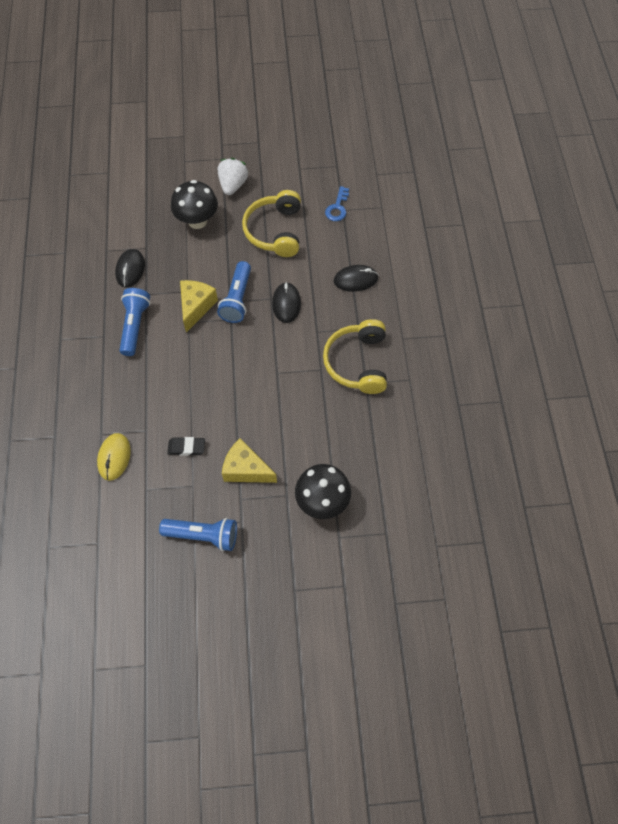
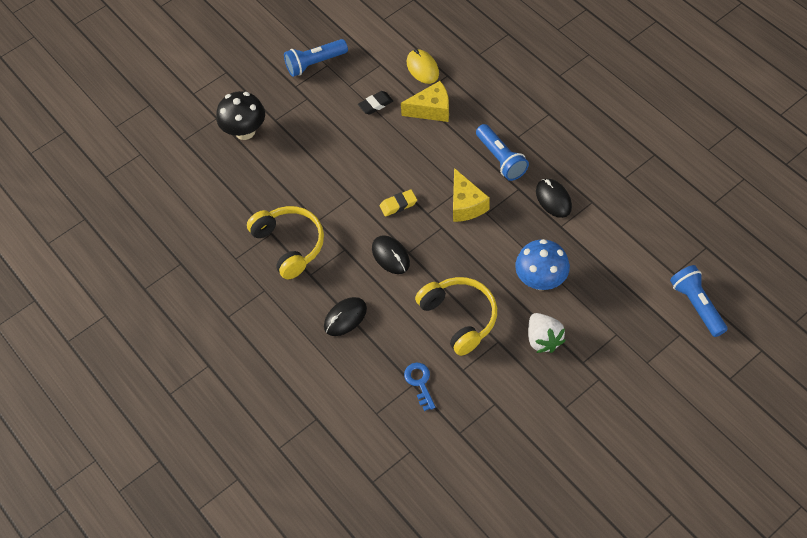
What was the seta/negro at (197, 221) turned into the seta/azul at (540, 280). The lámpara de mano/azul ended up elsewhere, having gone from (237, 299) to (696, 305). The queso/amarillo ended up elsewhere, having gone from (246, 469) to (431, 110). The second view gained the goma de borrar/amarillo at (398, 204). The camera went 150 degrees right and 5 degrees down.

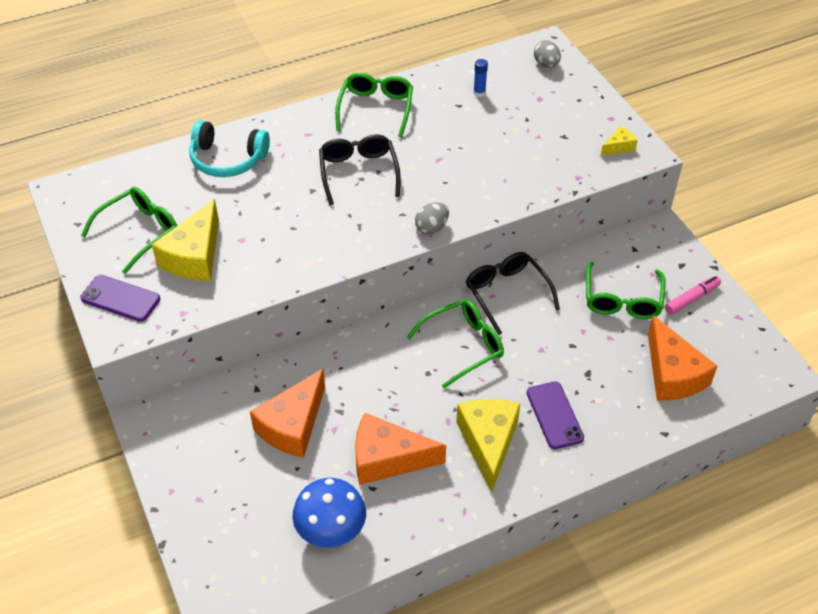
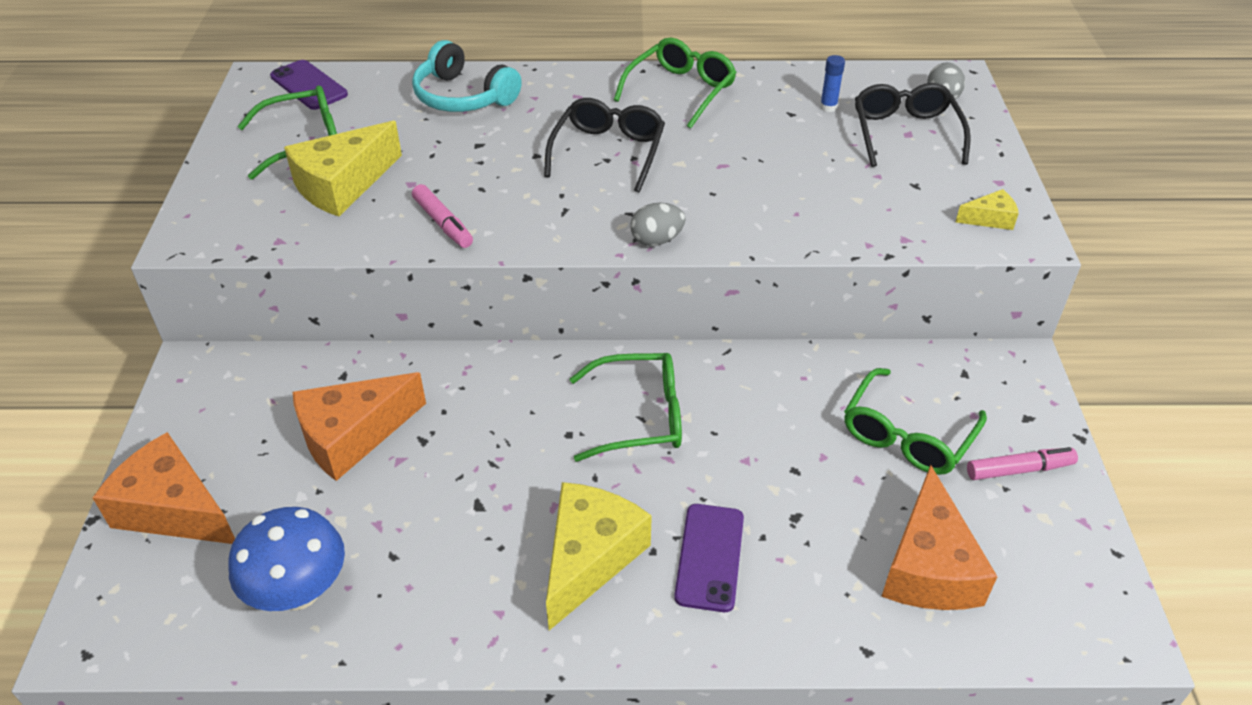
The móvil/morado ended up elsewhere, having gone from (120, 298) to (308, 85). The queso/naranja ended up elsewhere, having gone from (387, 459) to (173, 509). The gafas/negro ended up elsewhere, having gone from (506, 293) to (905, 133). The second view gained the rotulador/rosa at (443, 223). The camera went 25 degrees right and 5 degrees down.

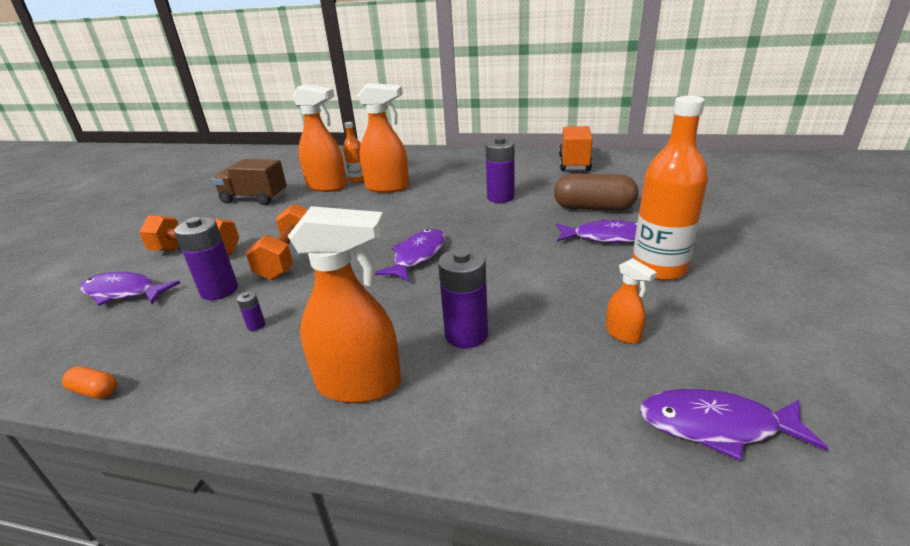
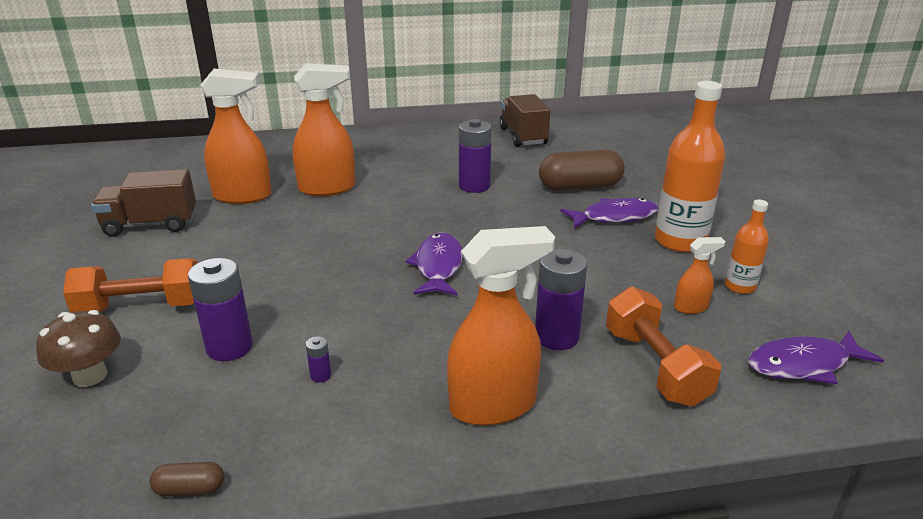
What was the cápsula/naranja at (95, 391) turned into the cápsula/marrón at (190, 489). Where the pez/morado stood at (124, 292), the seta/marrón came to stand at (90, 376). The mancuerna/naranja ended up elsewhere, having gone from (289, 257) to (655, 366). The botella/naranja ended up elsewhere, having gone from (358, 180) to (740, 286). What was the camión/naranja at (574, 163) turned into the camión/marrón at (523, 136). The pulverizador/naranja at (623, 334) ended up facing another way, 45 degrees counterclockwise from before. The camera went 25 degrees left and 0 degrees up.

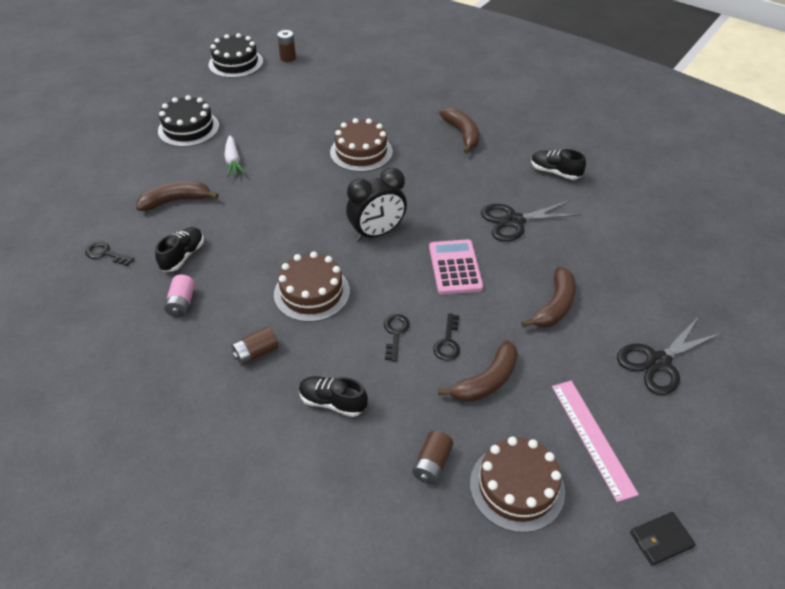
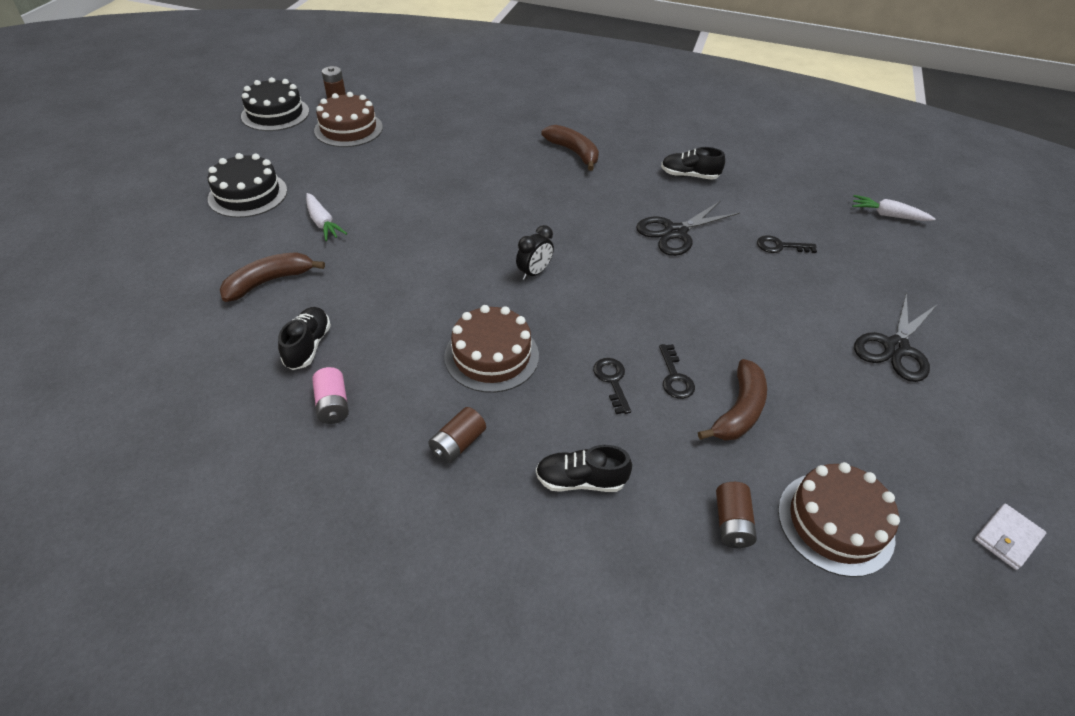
The llave/negro ended up elsewhere, having gone from (105, 254) to (780, 246). The tarta/marrón ended up elsewhere, having gone from (361, 152) to (348, 129). The size of the despertador/negro at (377, 233) changed by a factor of 0.58. The second view lost the calculadora/rosa at (455, 267). The second view lost the plátano/marrón at (554, 306). The second view lost the regla/rosa at (592, 438). What was the cartera/negro at (661, 540) turned into the cartera/blanco at (1007, 538). The second view gained the zanahoria/blanco at (888, 215). The camera went 20 degrees left and 0 degrees up.

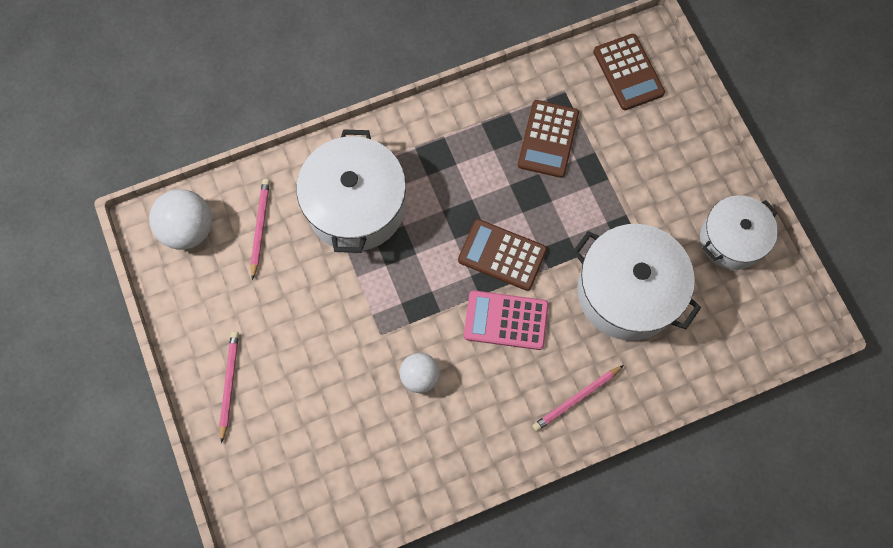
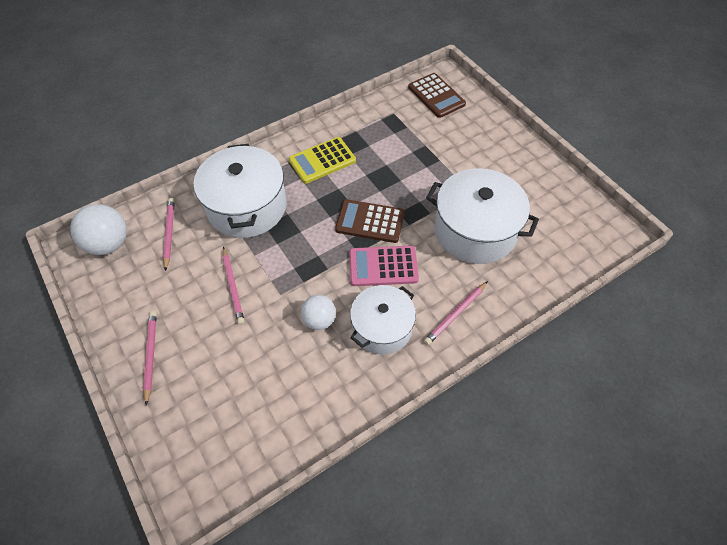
The second view lost the calculadora/marrón at (548, 139). The olla/blanco ended up elsewhere, having gone from (731, 239) to (382, 328). The second view gained the lápiz/rosa at (233, 287). The second view gained the calculadora/amarillo at (322, 161). The camera went 10 degrees left and 15 degrees down.

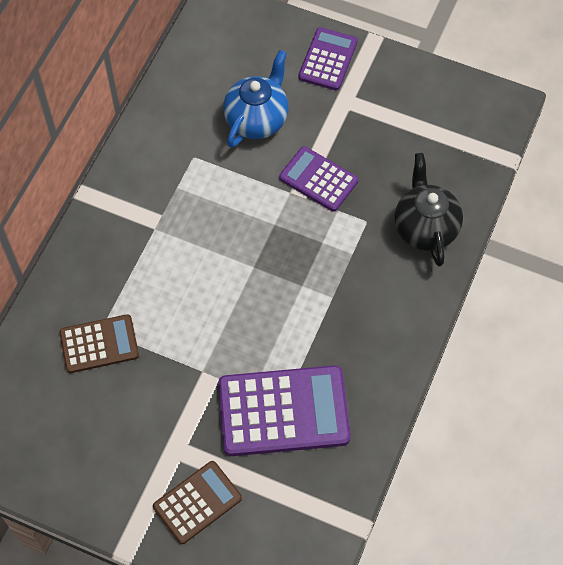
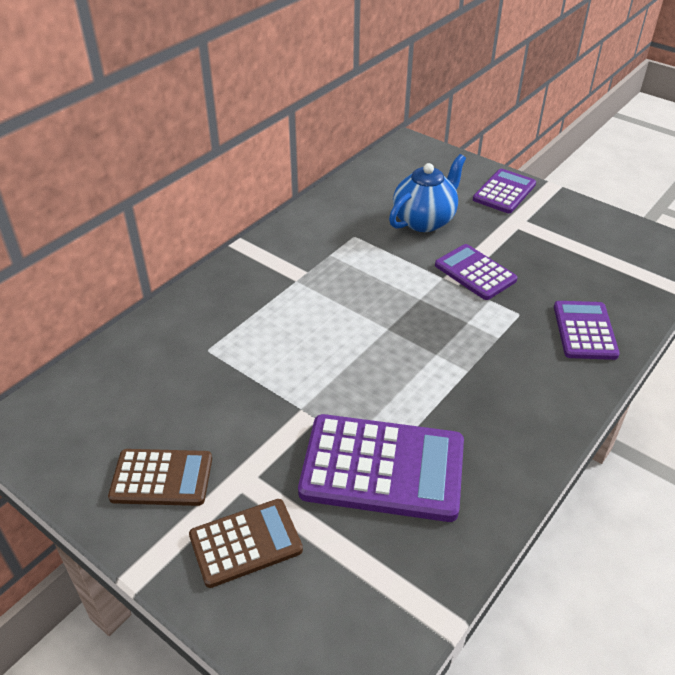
The calculadora/marrón ended up elsewhere, having gone from (99, 344) to (162, 478). Where the tetera/negro stood at (425, 228), the calculadora/morado came to stand at (585, 331). The camera went 15 degrees right and 20 degrees down.

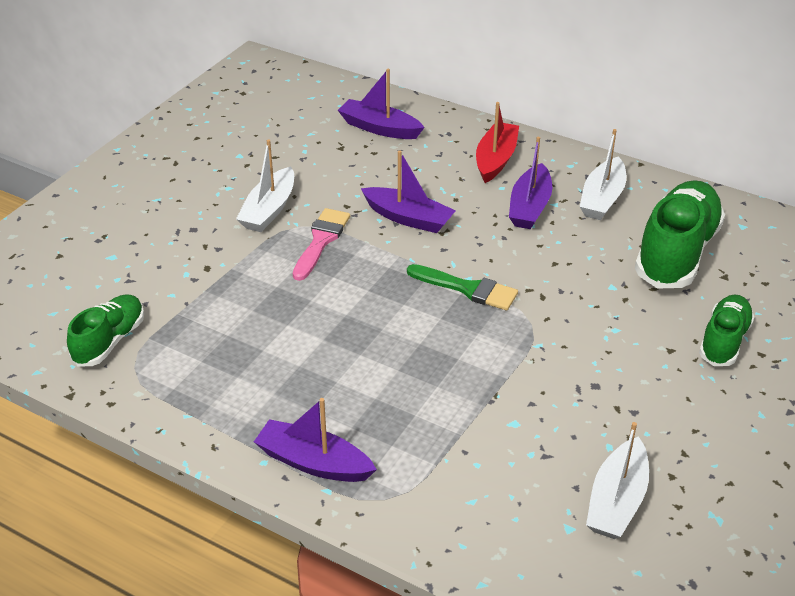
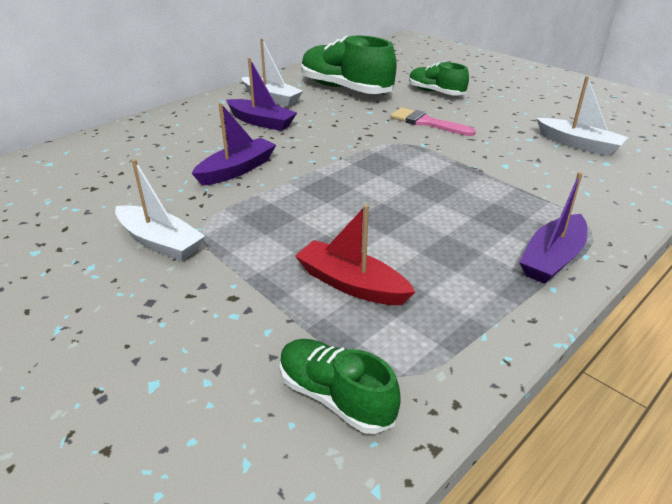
The pincel/rosa ended up elsewhere, having gone from (321, 241) to (427, 123). The second view lost the barco/morado at (379, 128). The second view lost the pincel/verde at (467, 289). The barco/rojo ended up elsewhere, having gone from (496, 159) to (351, 284). The camera went 75 degrees left and 5 degrees down.

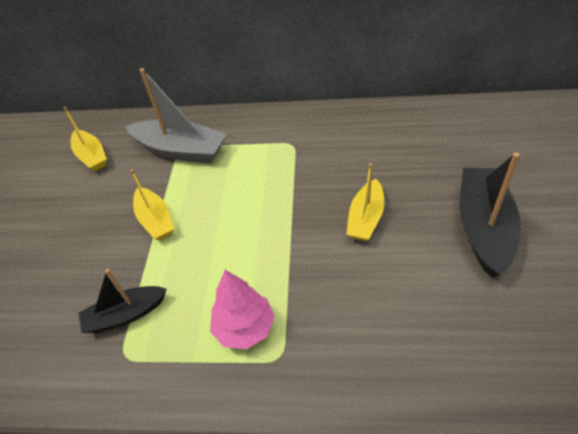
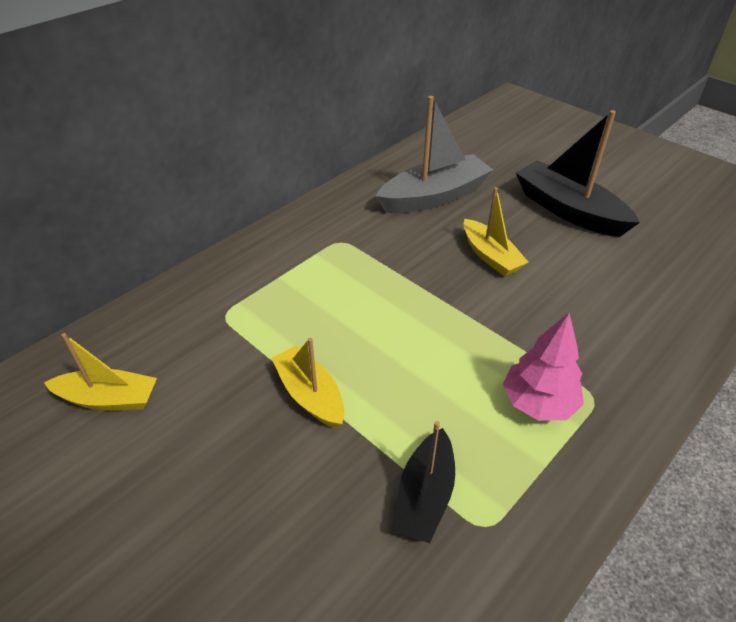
The barco/gris ended up elsewhere, having gone from (181, 150) to (434, 197). The barco/amarillo at (155, 220) ended up facing another way, 135 degrees counterclockwise from before. The camera went 55 degrees left and 5 degrees down.

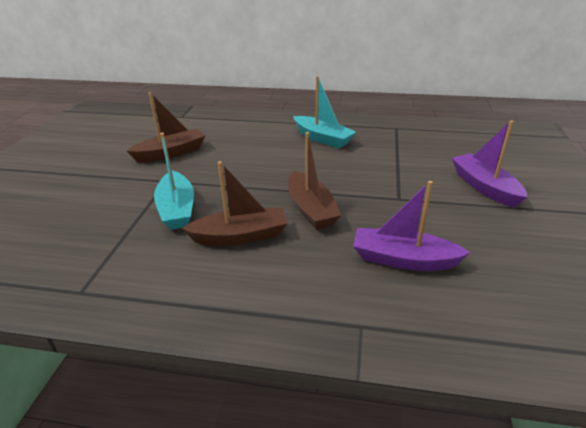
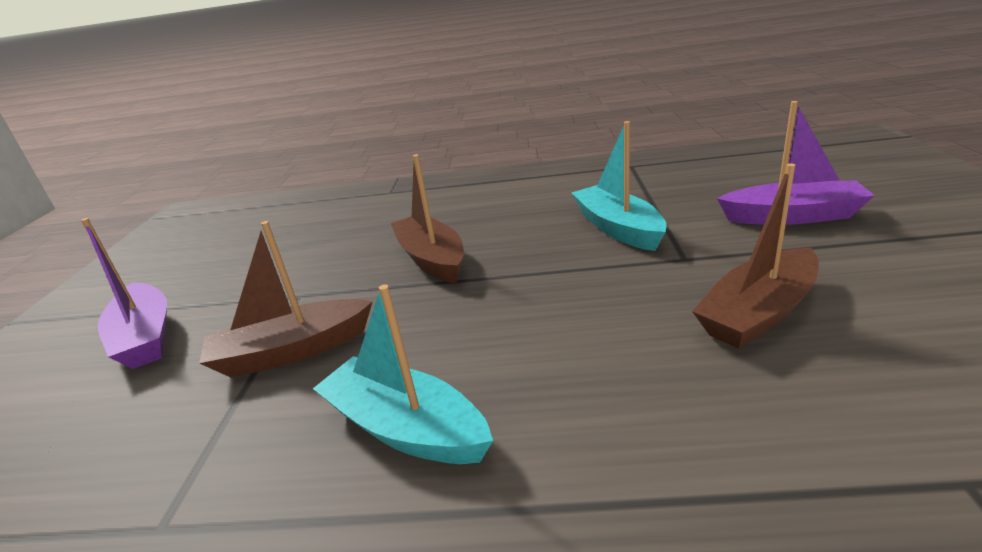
The barco/marrón ended up elsewhere, having gone from (240, 236) to (292, 351). The barco/morado ended up elsewhere, having gone from (403, 259) to (792, 216). The camera went 175 degrees right and 5 degrees down.

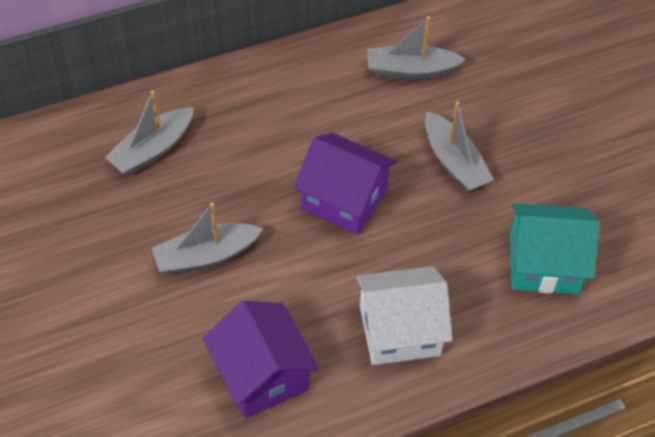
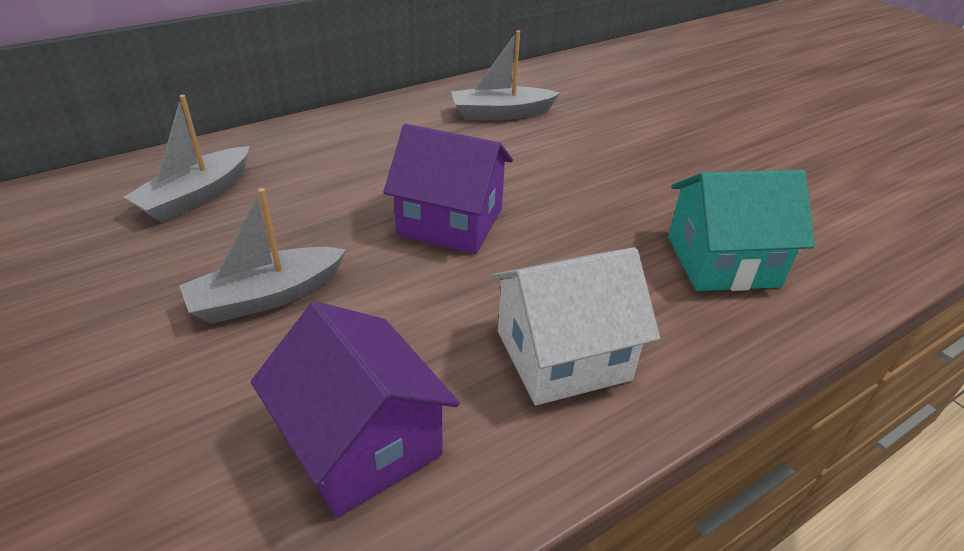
The second view lost the barco/gris at (454, 162). The camera went 10 degrees left and 15 degrees down.

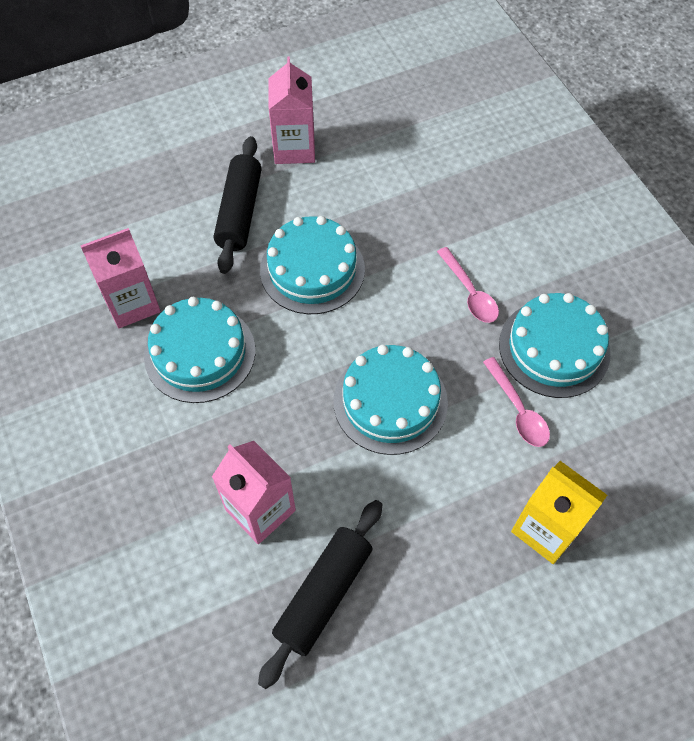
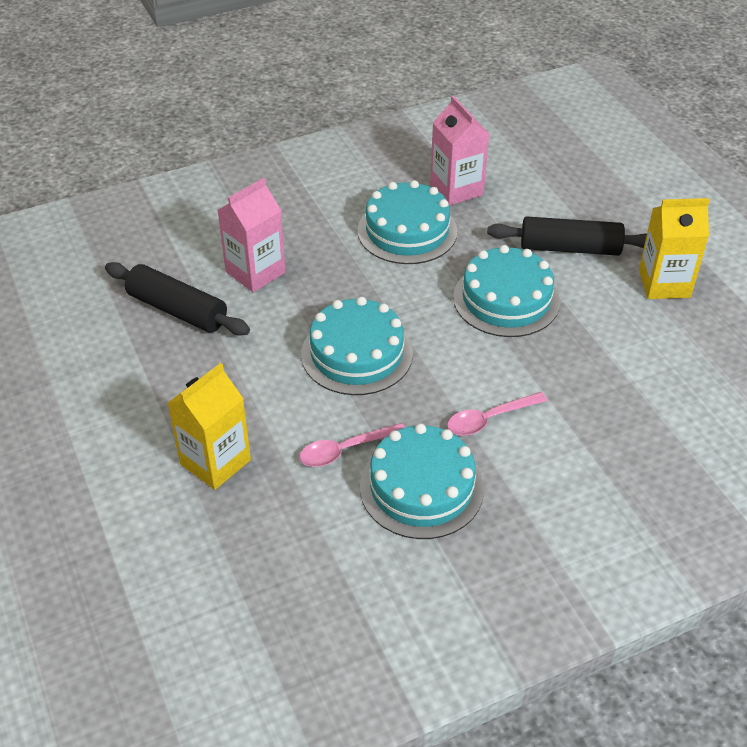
What was the cartón de leche/rosa at (294, 148) turned into the cartón de leche/amarillo at (664, 284). The camera went 90 degrees right and 15 degrees down.

